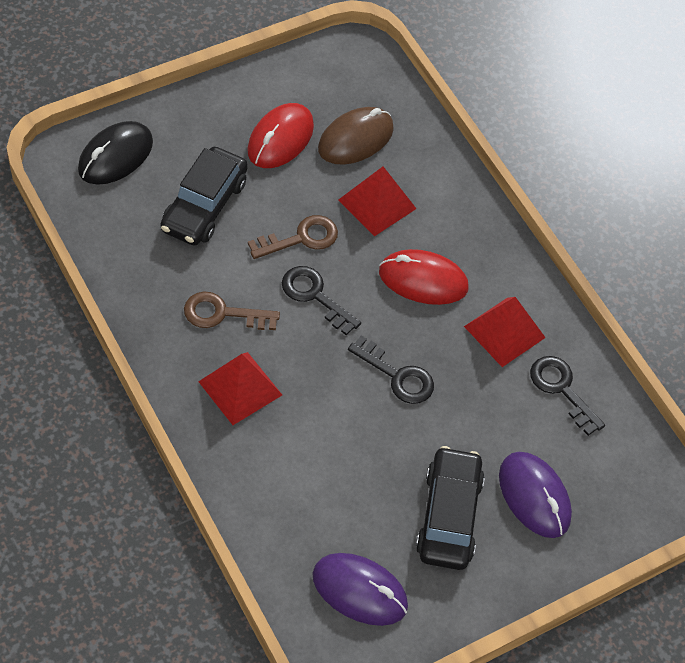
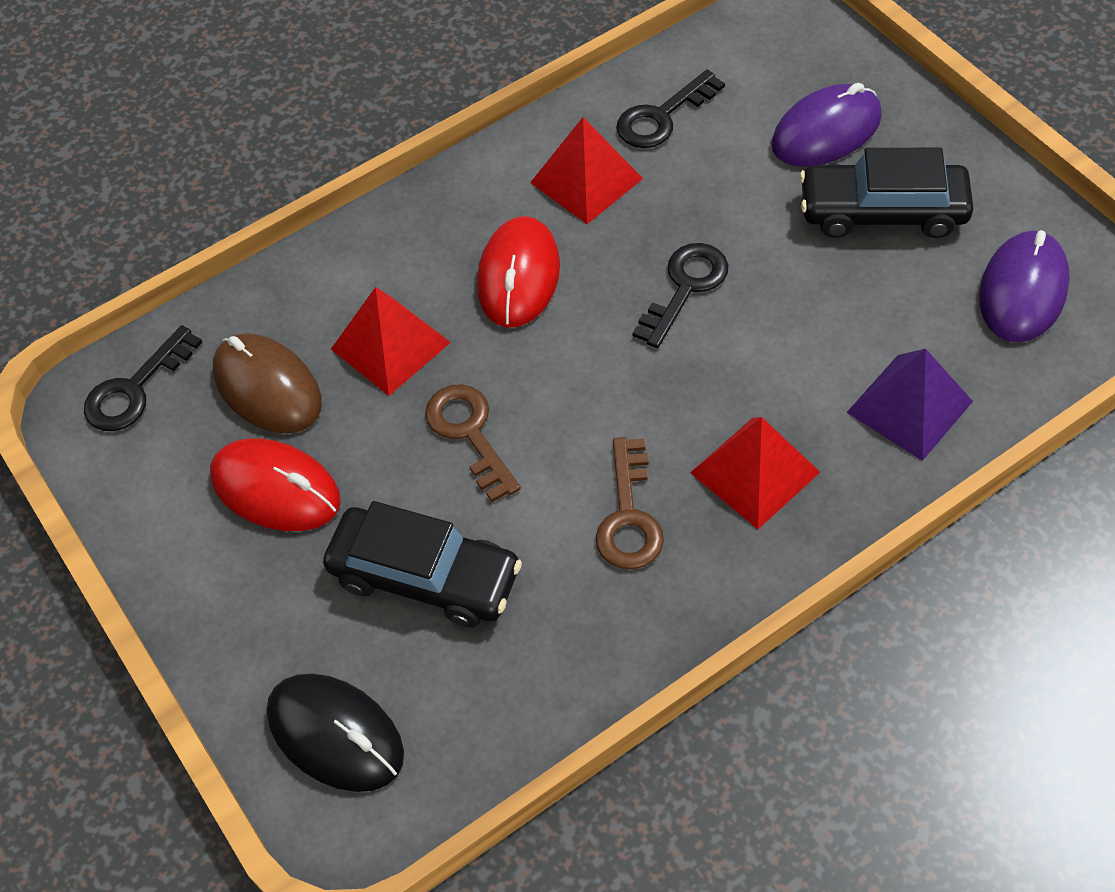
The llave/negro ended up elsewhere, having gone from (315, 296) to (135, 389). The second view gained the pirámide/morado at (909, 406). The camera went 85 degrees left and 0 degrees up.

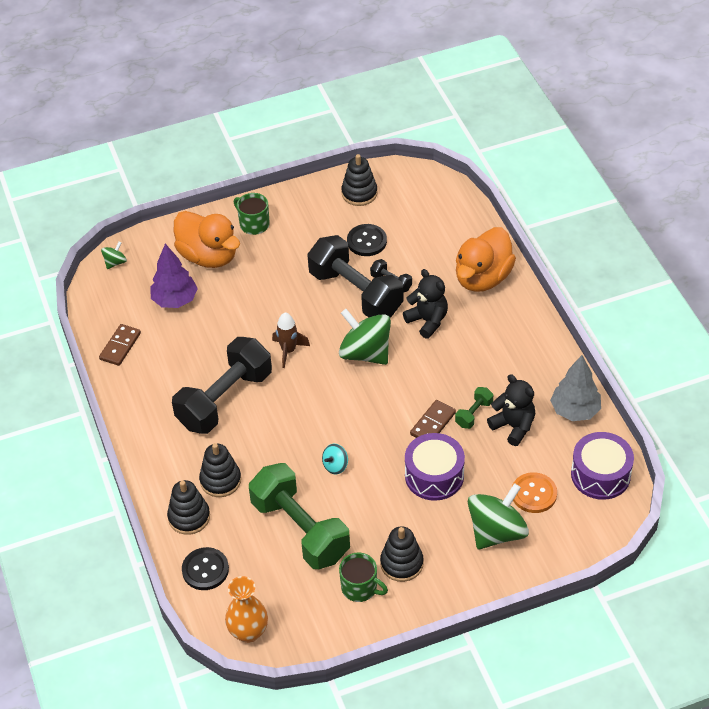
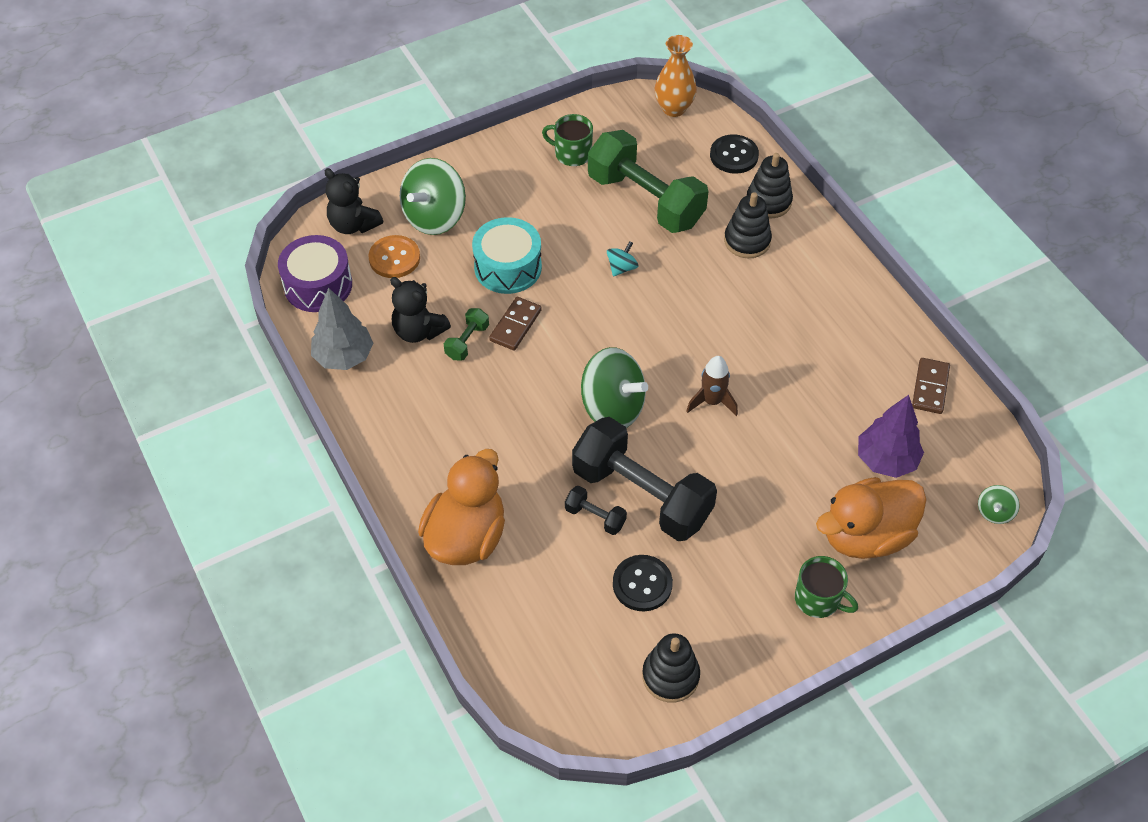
The second view lost the mancuerna/negro at (225, 399). The pato/naranja at (208, 256) ended up facing another way, 60 degrees counterclockwise from before. The second view lost the juguete apilable/negro at (401, 563). The osito/negro ended up elsewhere, having gone from (427, 321) to (353, 225). What was the tambor/morado at (434, 476) turned into the tambor/turquesa at (508, 267). The camera went 170 degrees right and 5 degrees up.

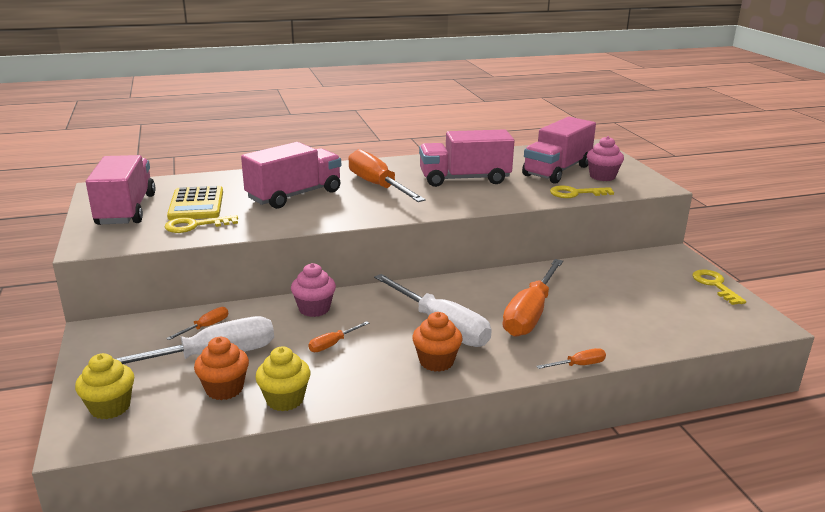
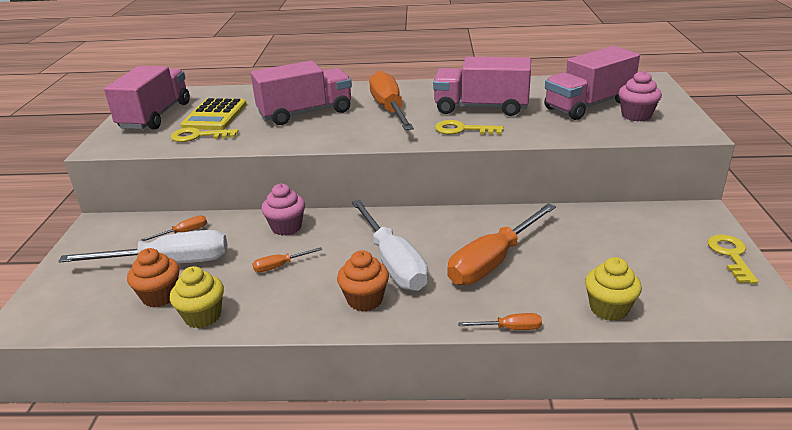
The magdalena/amarillo ended up elsewhere, having gone from (110, 407) to (609, 309). The llave/amarillo ended up elsewhere, having gone from (575, 193) to (462, 129). The camera went 20 degrees right and 5 degrees up.

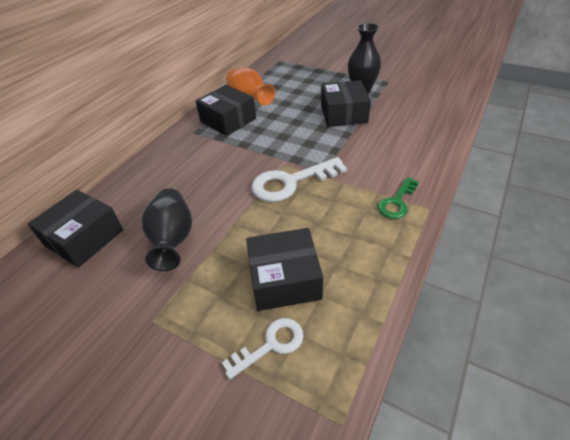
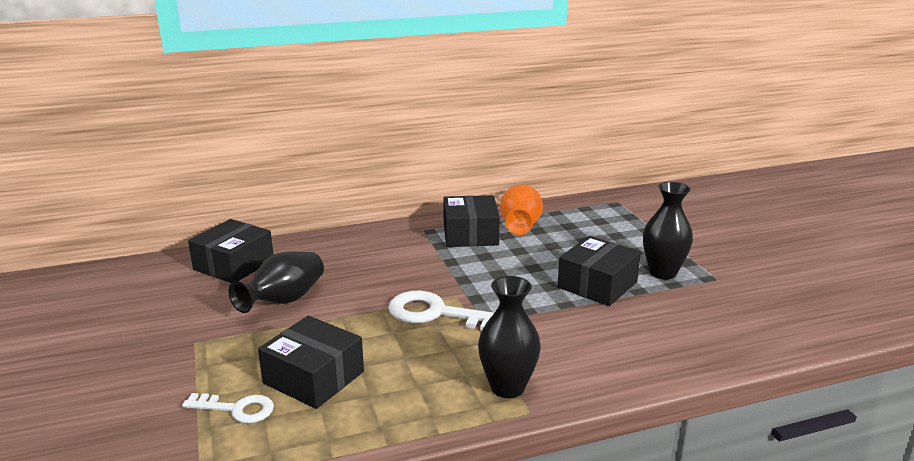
The caja/negro at (84, 238) ended up facing another way, 45 degrees counterclockwise from before. Where the llave/verde stood at (397, 202), the florero/negro came to stand at (507, 387). The camera went 40 degrees right and 20 degrees down.

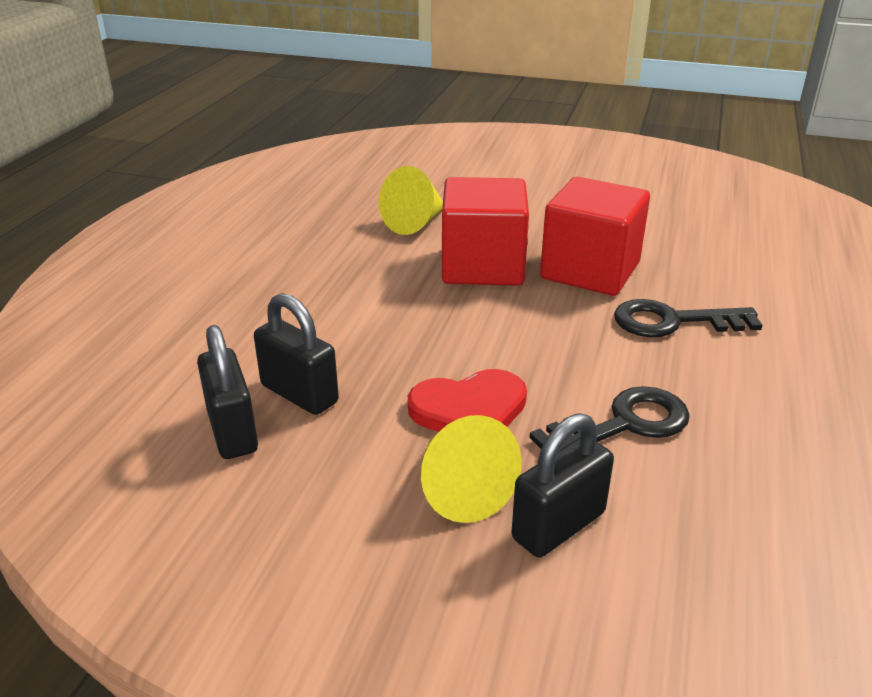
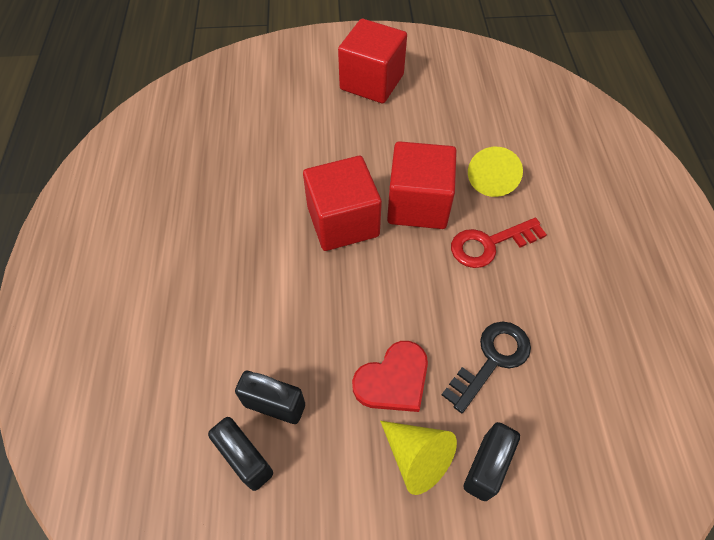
The cono/amarillo ended up elsewhere, having gone from (415, 223) to (491, 178). What was the llave/negro at (673, 321) turned into the llave/rojo at (489, 244). The second view gained the cubo/rojo at (372, 82). The camera went 20 degrees left and 25 degrees up.

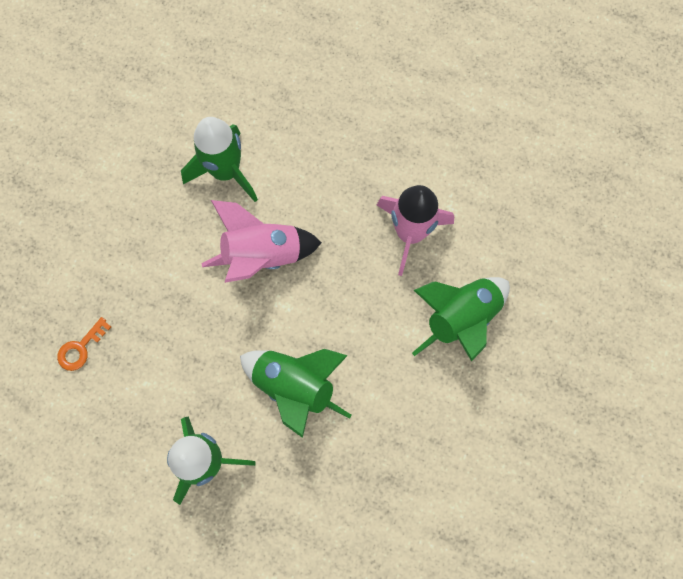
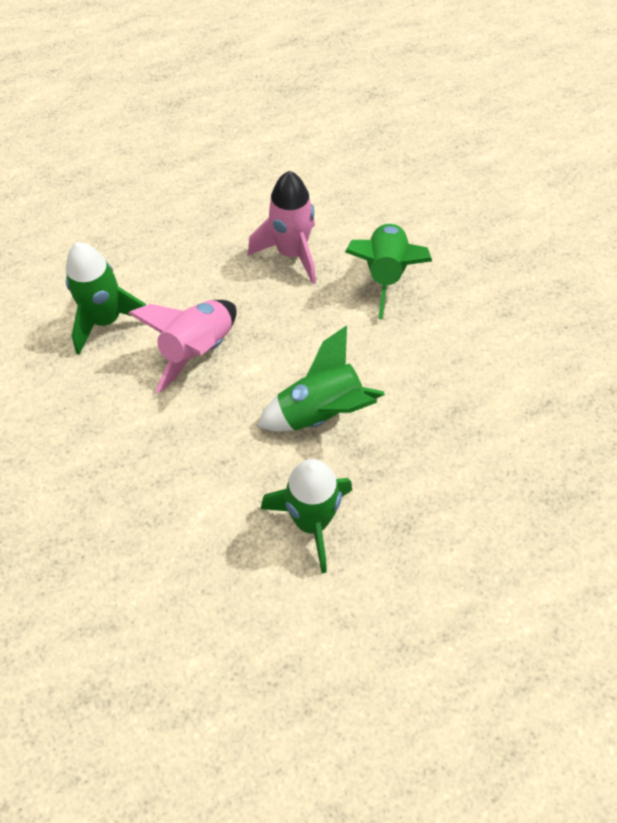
The second view lost the llave/naranja at (80, 348). The camera went 45 degrees left and 15 degrees down.

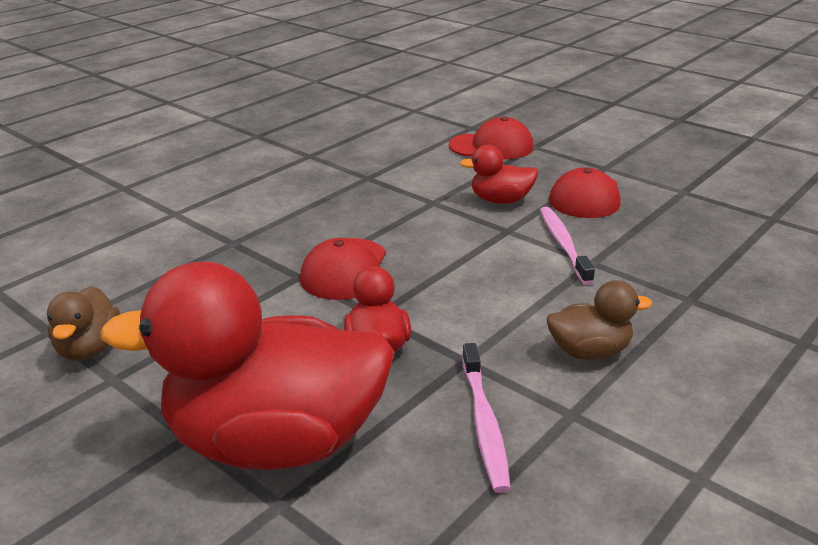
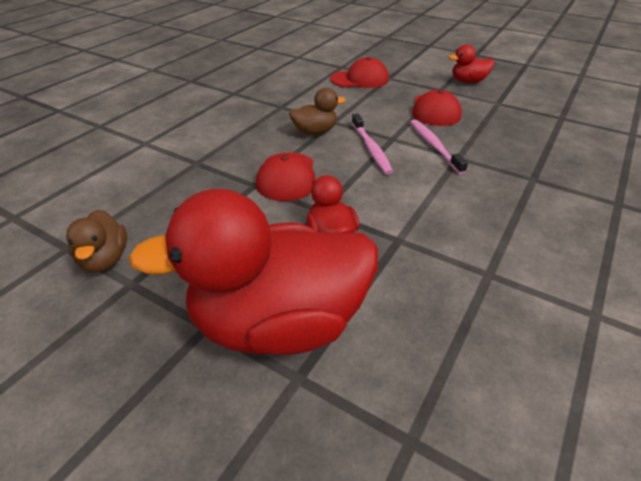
The pato/rojo ended up elsewhere, having gone from (500, 200) to (468, 81). The cepillo de dientes/rosa ended up elsewhere, having gone from (484, 423) to (371, 148). The pato/marrón ended up elsewhere, having gone from (589, 351) to (315, 131). The camera went 10 degrees left and 10 degrees up.

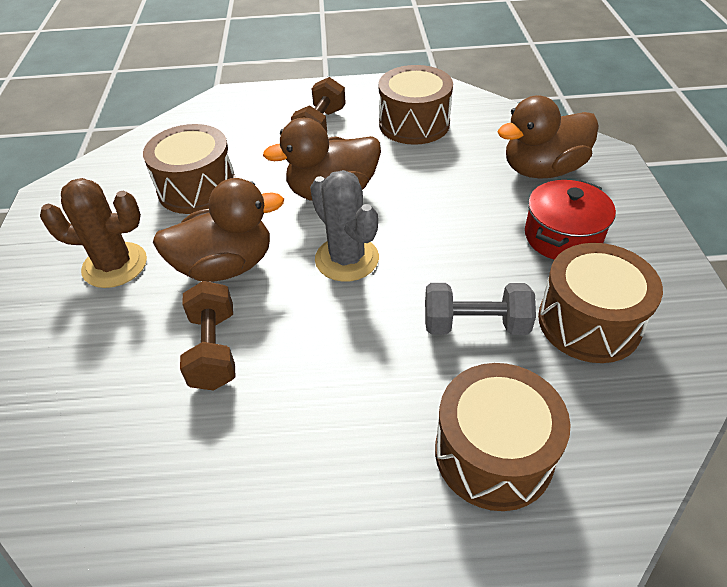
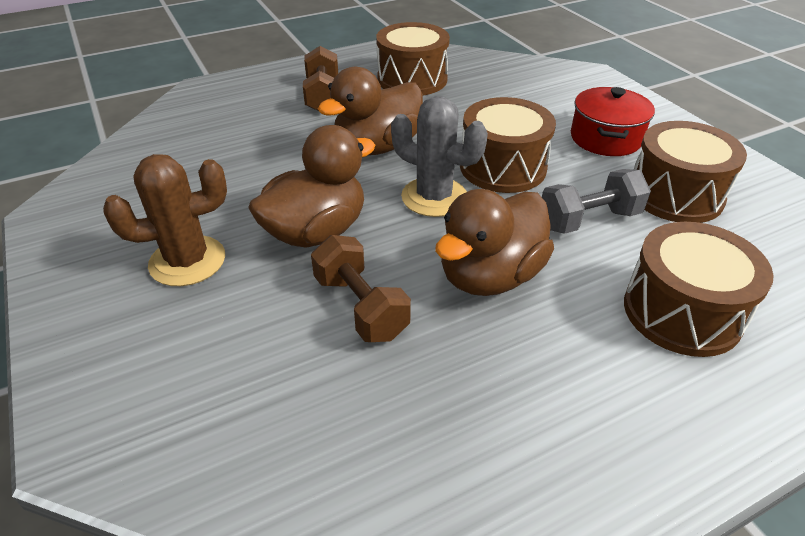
The tambor/marrón ended up elsewhere, having gone from (197, 188) to (502, 167). The pato/marrón ended up elsewhere, having gone from (542, 170) to (490, 276). The camera went 25 degrees left and 5 degrees down.

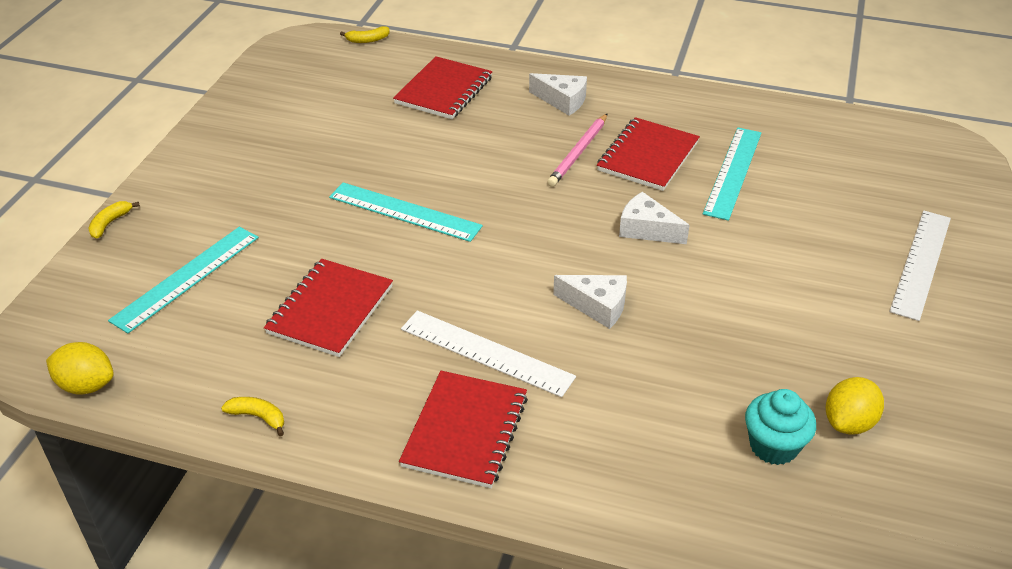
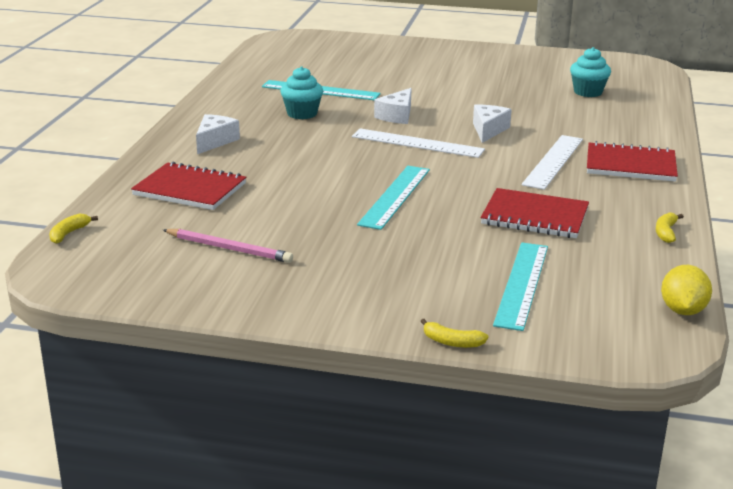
The regla/turquesa at (186, 278) ended up facing another way, 75 degrees clockwise from before. The plátano/amarillo at (367, 40) ended up facing another way, 135 degrees counterclockwise from before. The lápiz/rosa ended up elsewhere, having gone from (579, 152) to (229, 248). Where the cuaderno/rojo stood at (648, 156), the magdalena/turquesa came to stand at (302, 114). The second view lost the limón/amarillo at (849, 423). The regla/blanco ended up elsewhere, having gone from (921, 263) to (417, 143). The camera went 95 degrees left and 15 degrees down.

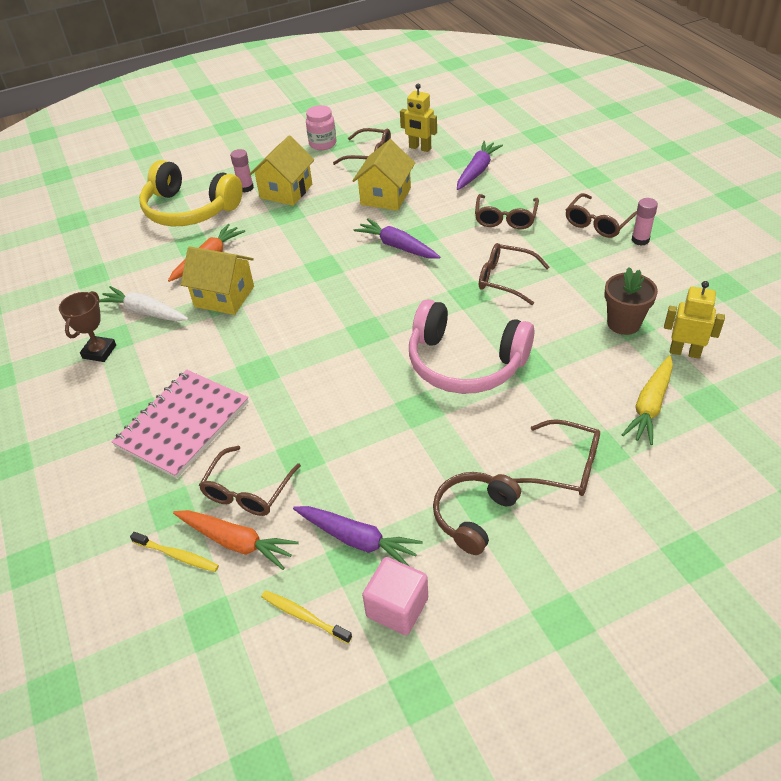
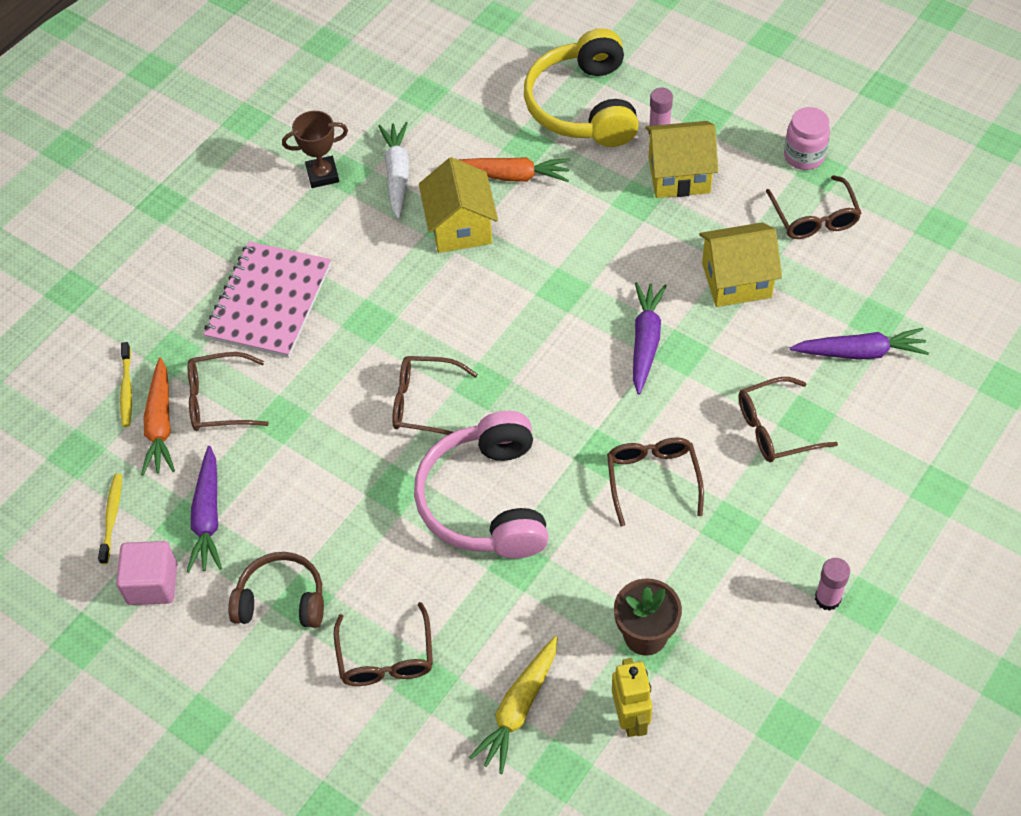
The cuaderno/rosa at (183, 424) ended up facing another way, 75 degrees counterclockwise from before. The second view lost the robot/amarillo at (420, 148). The gafas/marrón ended up elsewhere, having gone from (598, 223) to (424, 403). The zanahoria/amarillo at (650, 405) ended up facing another way, 60 degrees counterclockwise from before. The camera went 60 degrees right and 10 degrees up.

